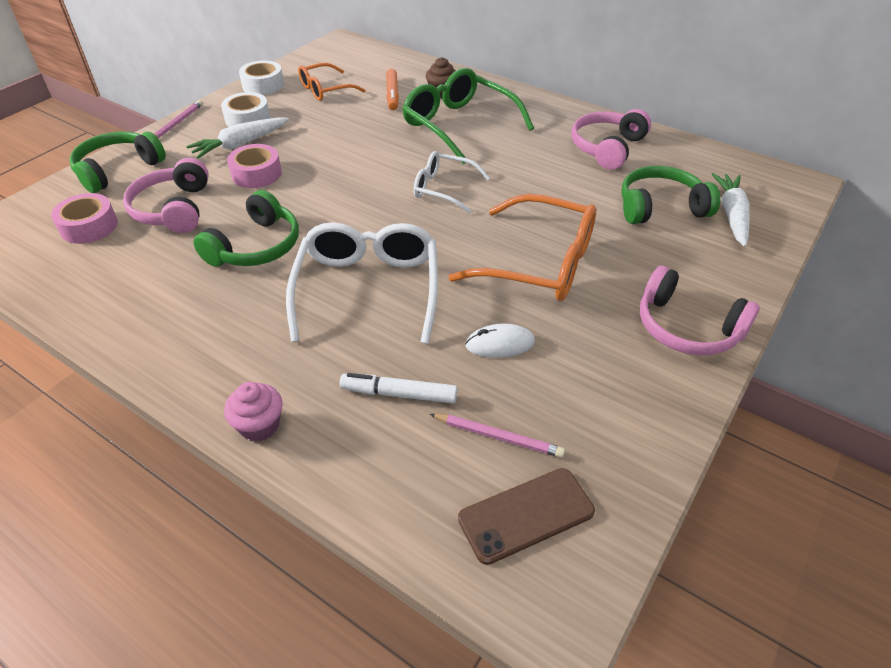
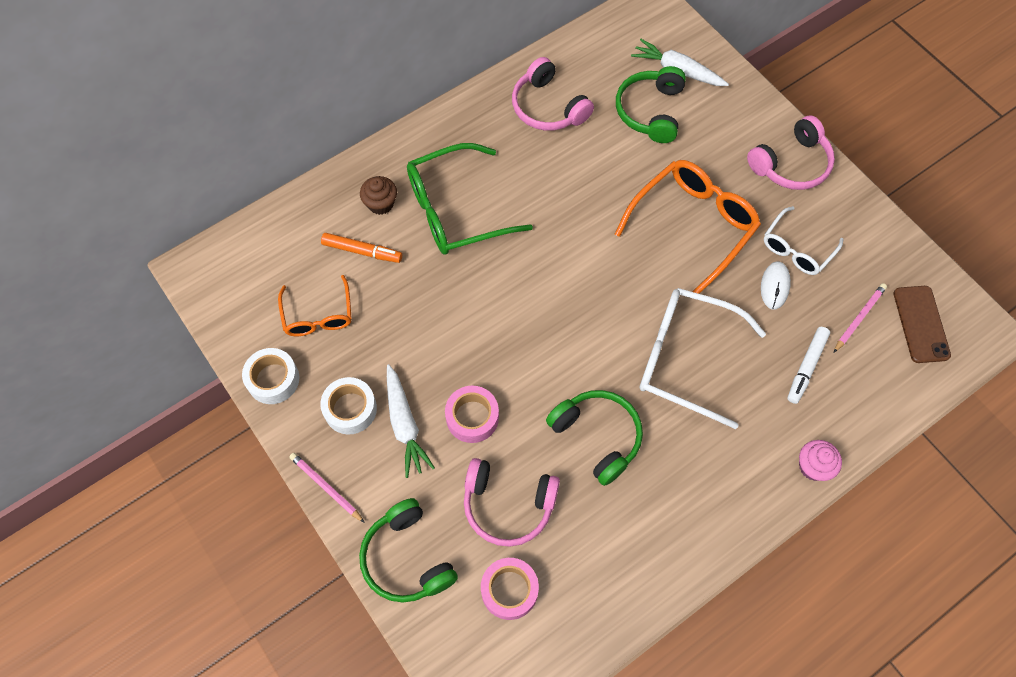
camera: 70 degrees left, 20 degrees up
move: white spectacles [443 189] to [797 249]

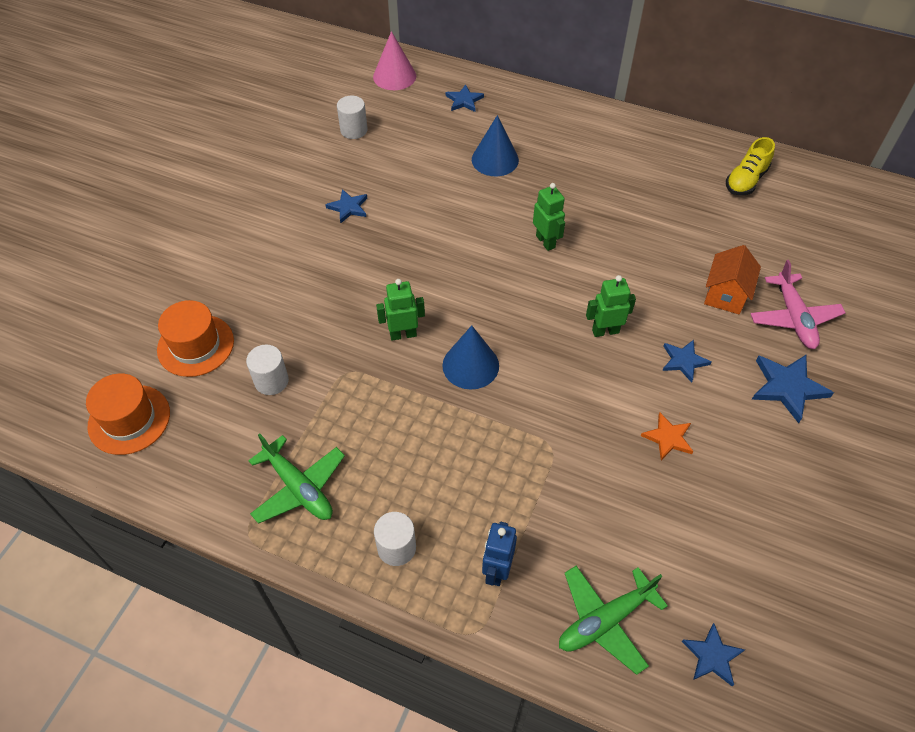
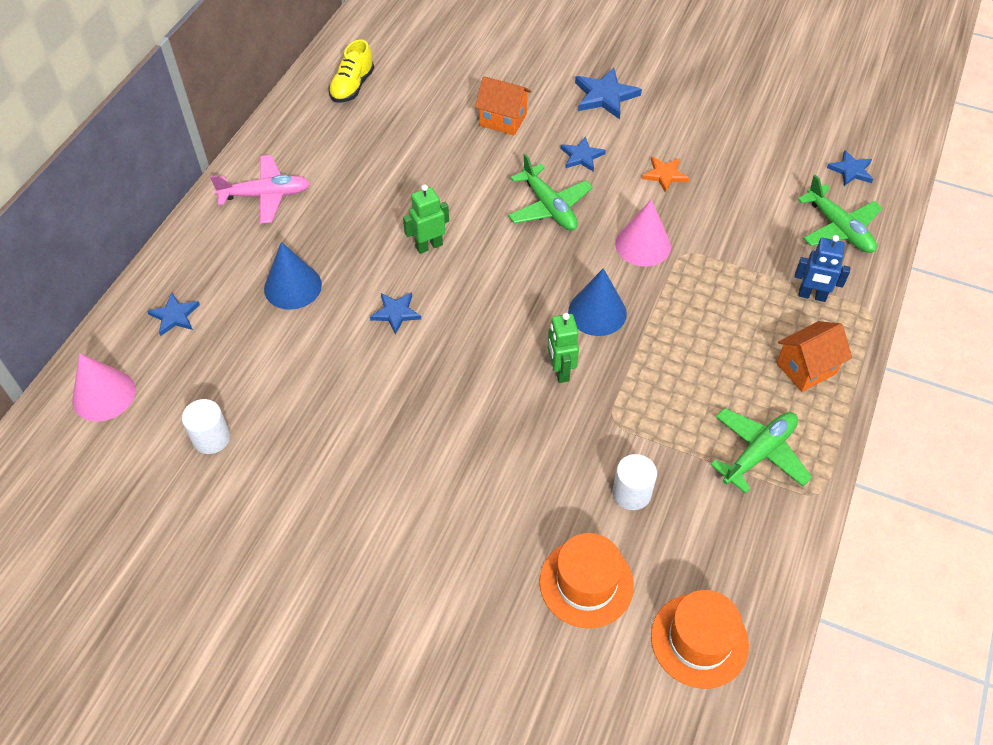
camera: 90 degrees left, 0 degrees up
insert: pink solid cone [643 245]
move: pink plane [793 318] to [266 195]; cobalt star [348 207] to [396 313]
replace: green toy robot [605 331] to green plane [549 207]; white cylinder shape [396 548] to orange house [806 368]
rotate: yellow shoe [746 180] = [352 86] 75 degrees clockwise

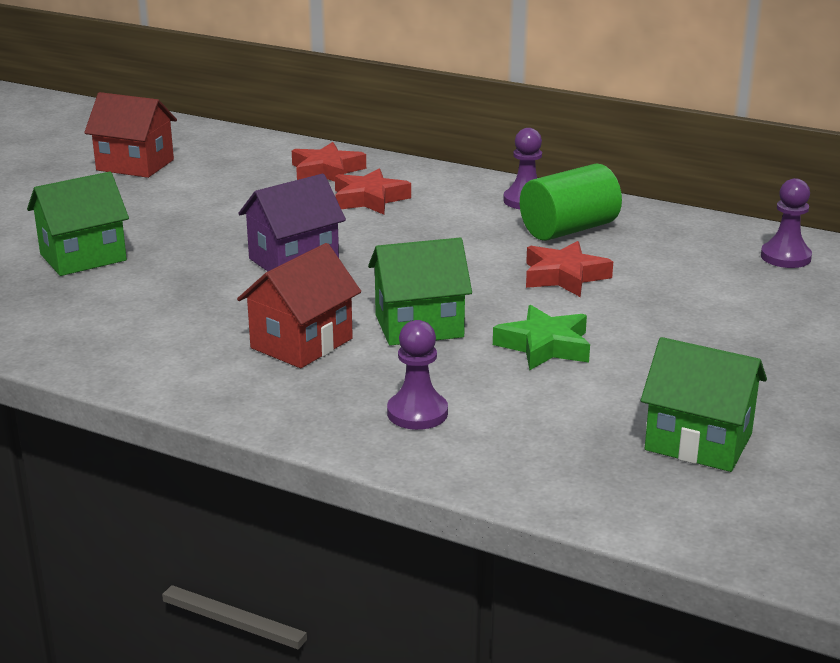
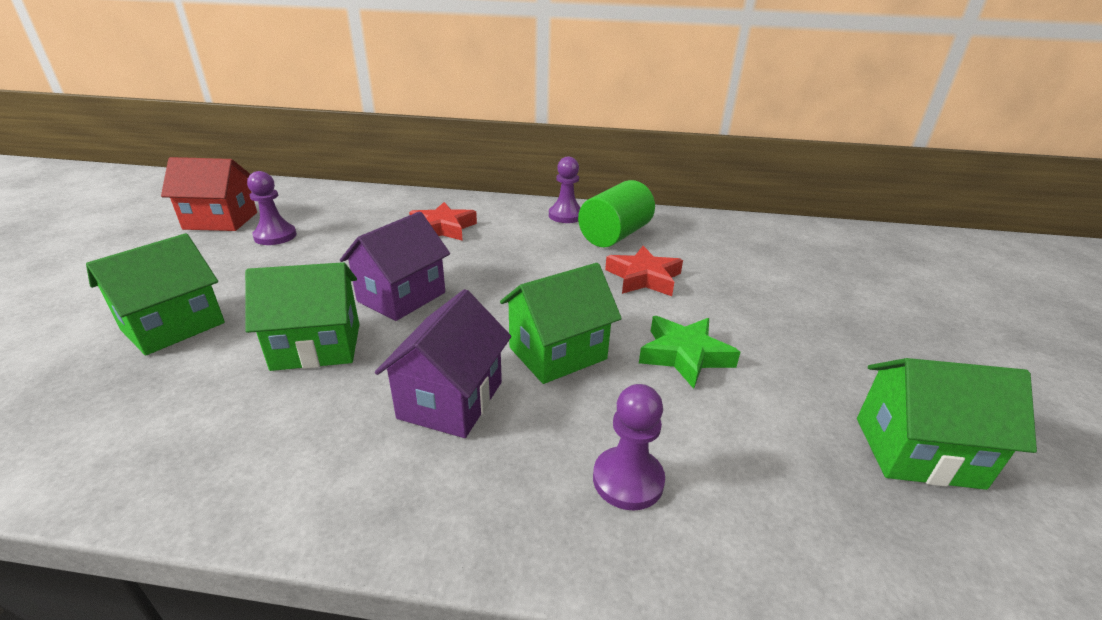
camera: 20 degrees left, 5 degrees up
delete: red star [326 171]
insert: green house [317 346]
move: violet pawn [785 257] to [275 236]
recolor: red house [301 343] to violet house [451 400]

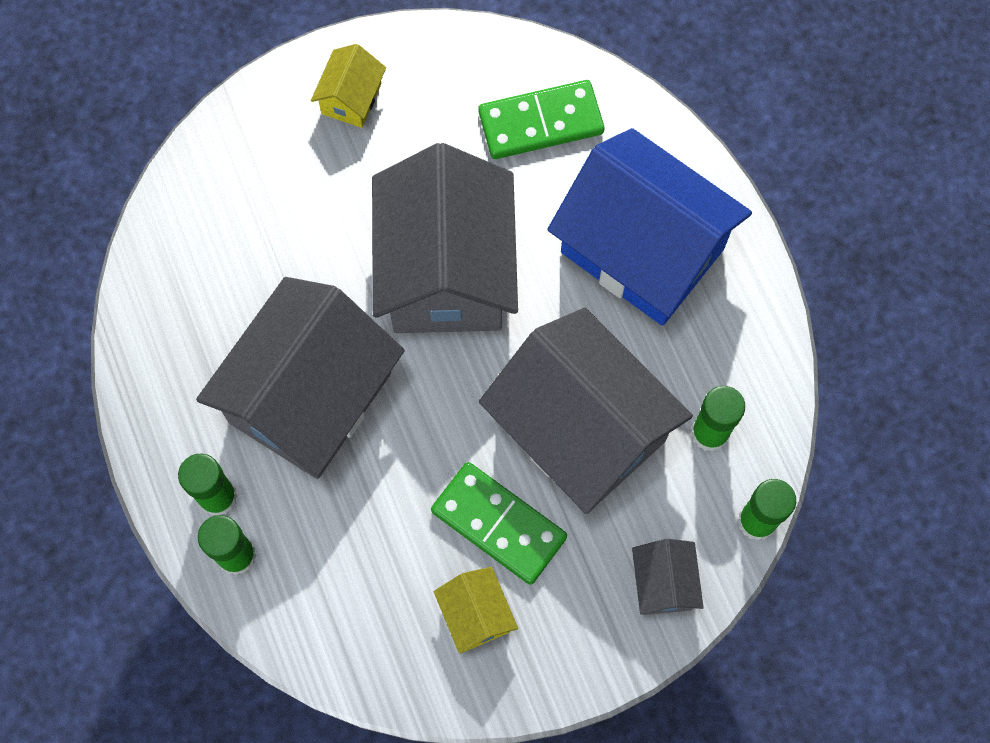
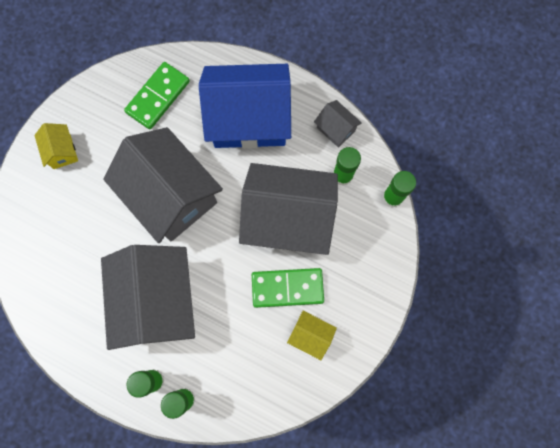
camera: 40 degrees left, 5 degrees up
move: grey house [663 583] to [336 129]

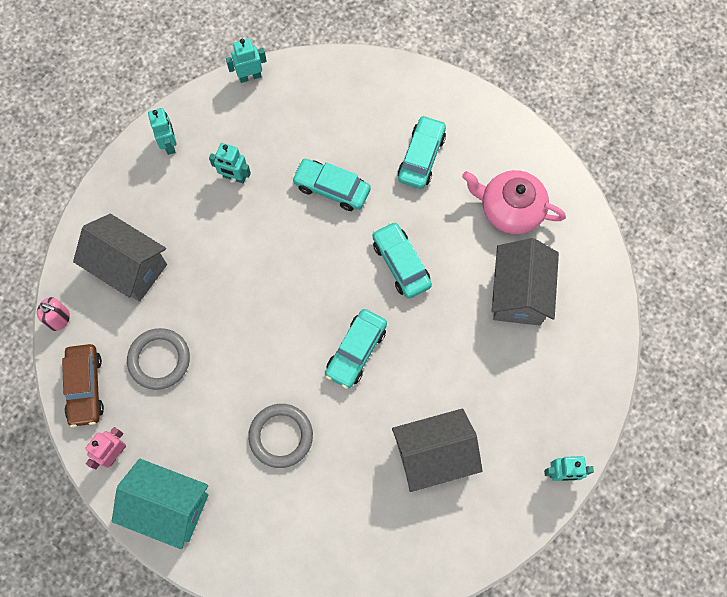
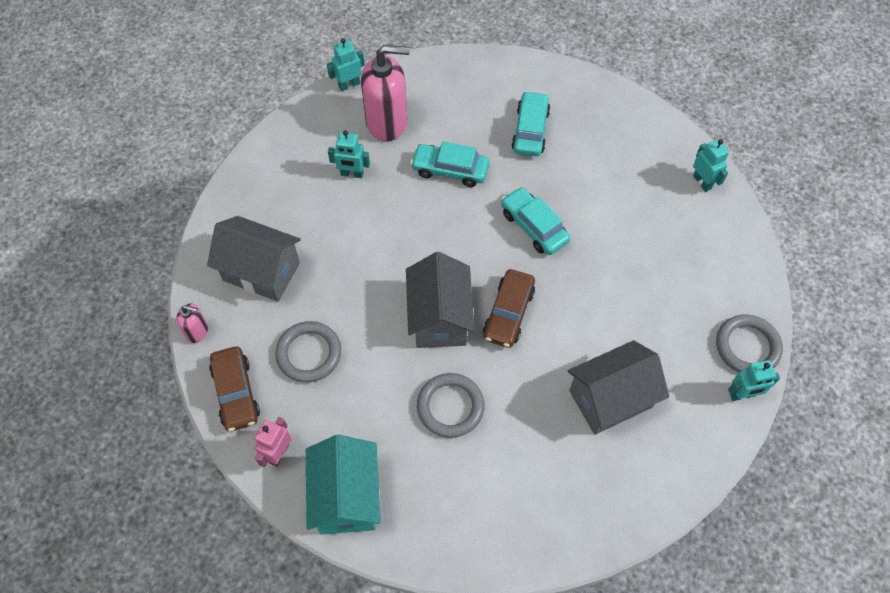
camera: 10 degrees left, 10 degrees down
delete: pink china teapot [510 209]
insert: pink soap pump [387 122]; grey ring [747 346]
move: grey house [519 293] to [439 317]; aqua toy robot [169 144] to [702 182]
recolor: aqua automobile [356 351] to dark brown automobile [508 313]
rotate: aqua house [169 506] = [347 497] 75 degrees clockwise

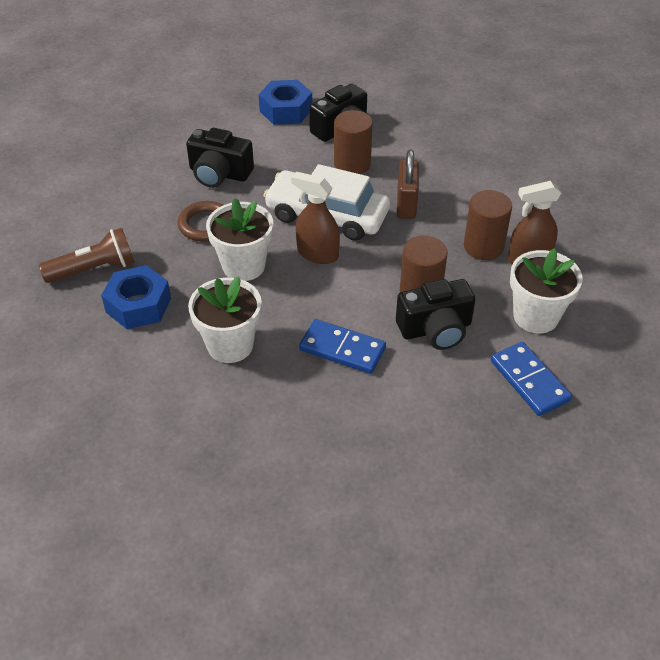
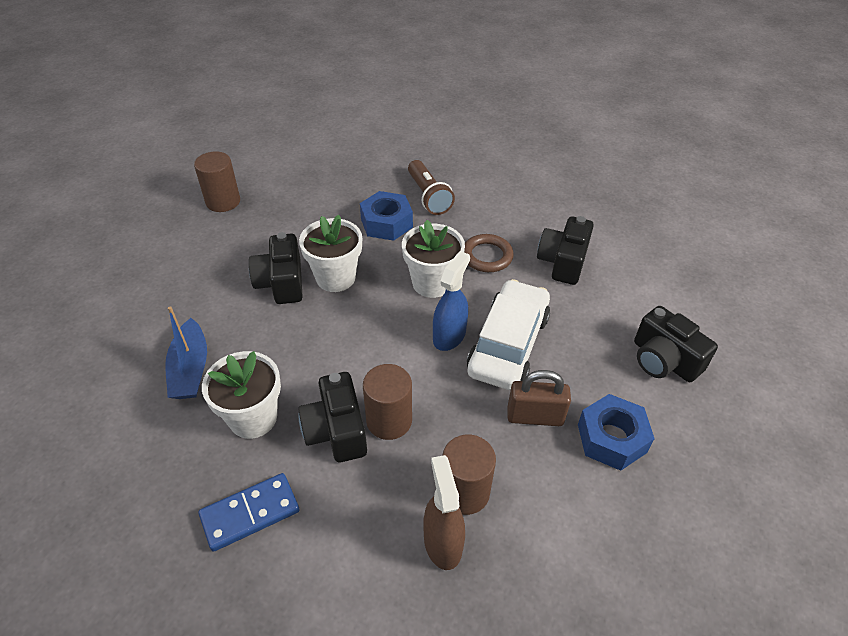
camera: 90 degrees right, 0 degrees up
delete: cobalt domino piece [342 349]
insert: cobalt toy boat [190 369]; black camera [281 282]
move: dark brown cylinder shape [352 164] to [223 201]; white potted plant [535 316] to [253 418]; cobalt hex nut [286 110] to [611 438]
recolor: dark brown spray cleaner [317 253] to cobalt spray cleaner [449 336]

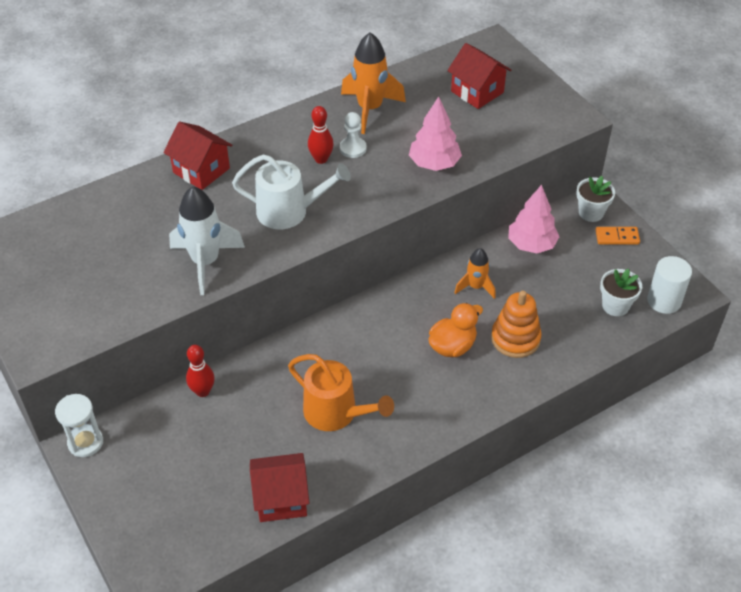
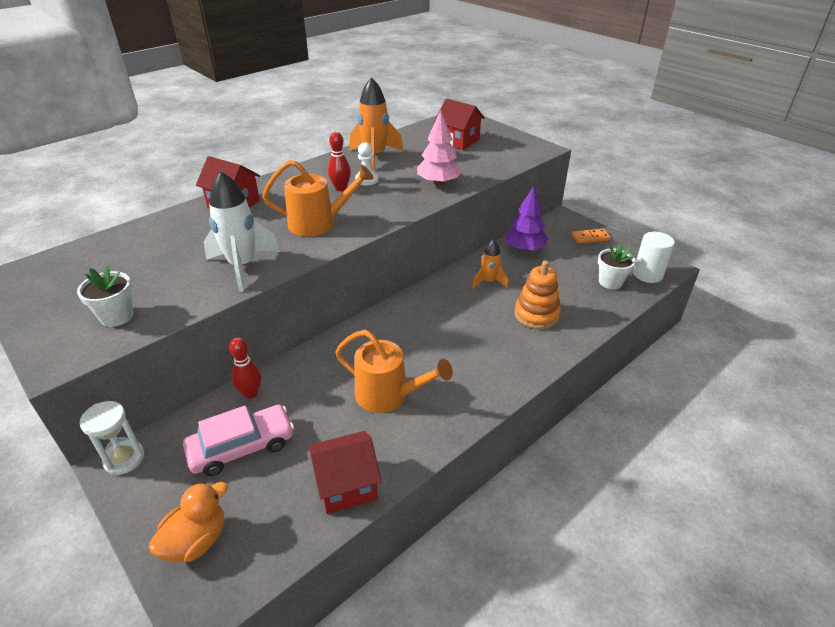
camera: 10 degrees left, 10 degrees down
insert: pink automobile [242 447]
move: white potted plant [591 213] to [117 316]; orange rubber duck [452 346] to [196 541]
recolor: white sprinkling can [289 211] to orange sprinkling can [318 223]; pink fir tree [531 244] to violet fir tree [524 249]

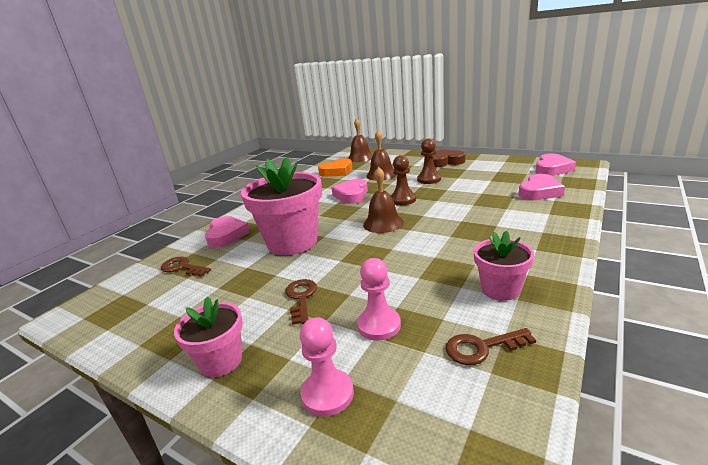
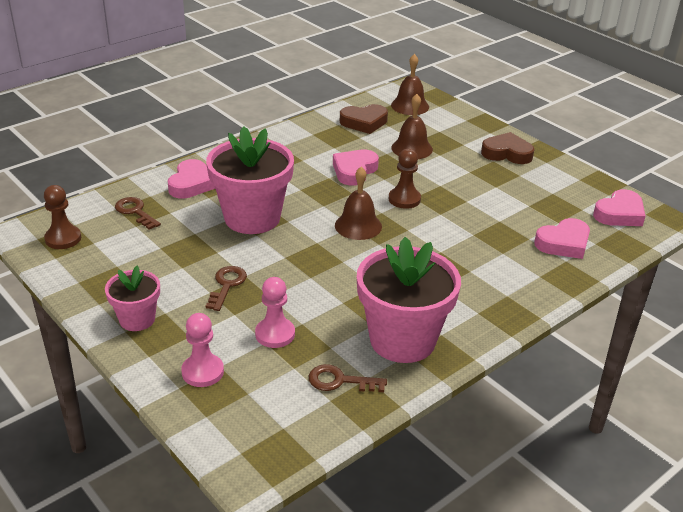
camera: 15 degrees right, 10 degrees up
move: dark brown pawn [429 179] to [63 238]
recolor: orange love heart [337 171] to dark brown love heart [364 122]
resize: pink potted plant [500 289] = [402 340] x1.85

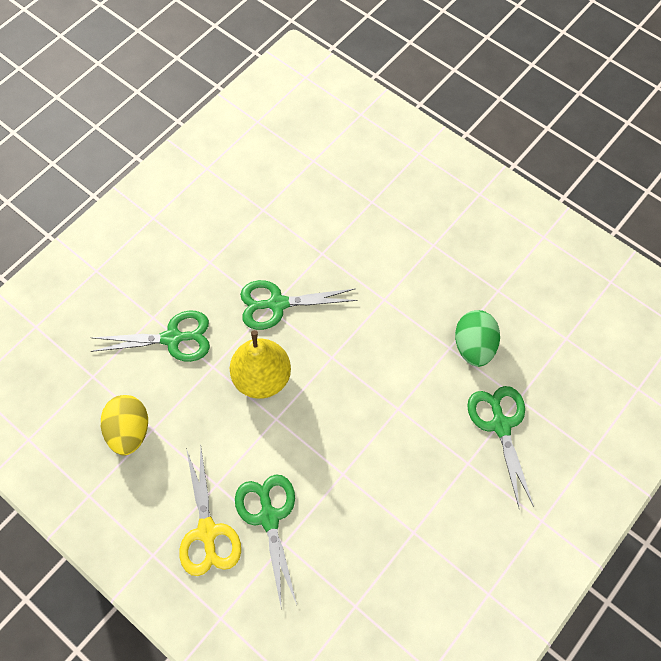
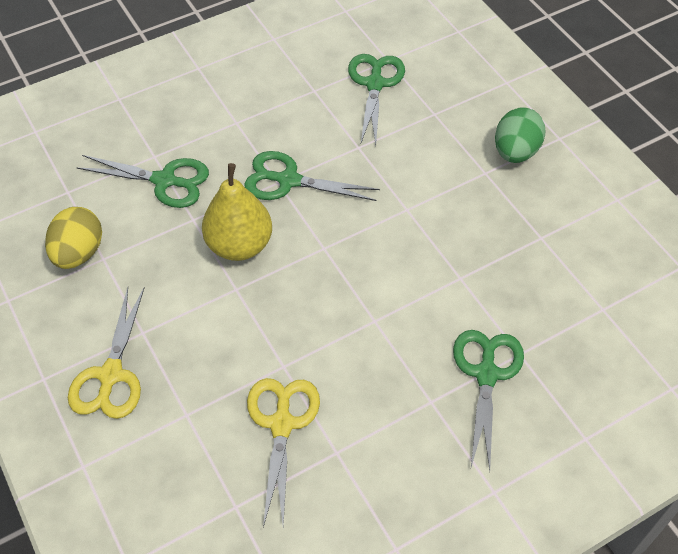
camera: 20 degrees right, 10 degrees down
insert: yellow shears [282 424]
move: green shears [269 517] to [375 84]; green egg [474 346] to [515 152]

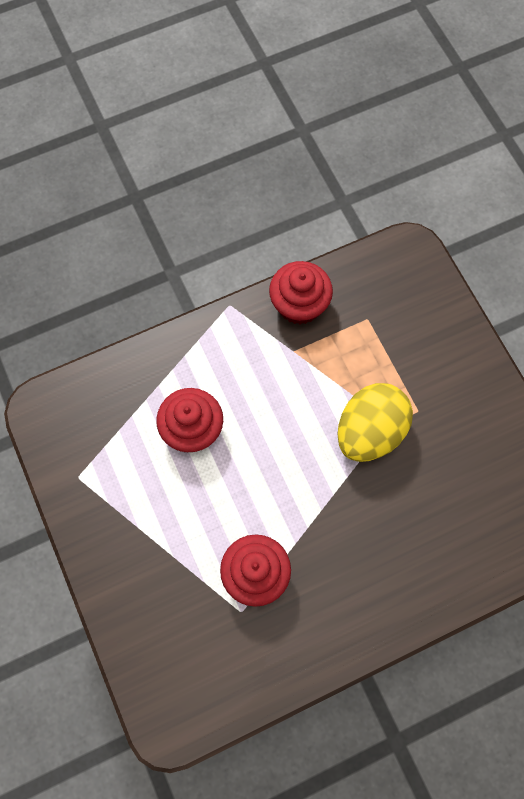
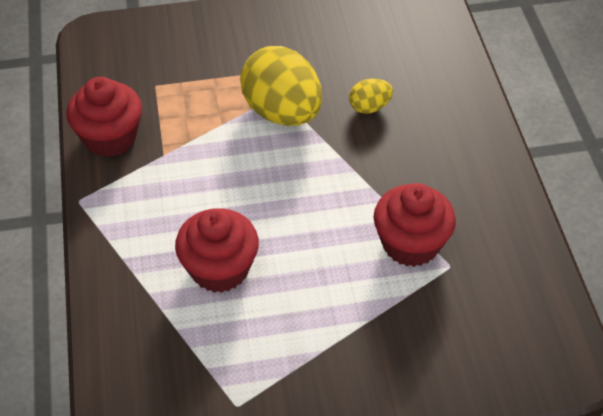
camera: 75 degrees left, 20 degrees down
insert: yellow egg [369 107]

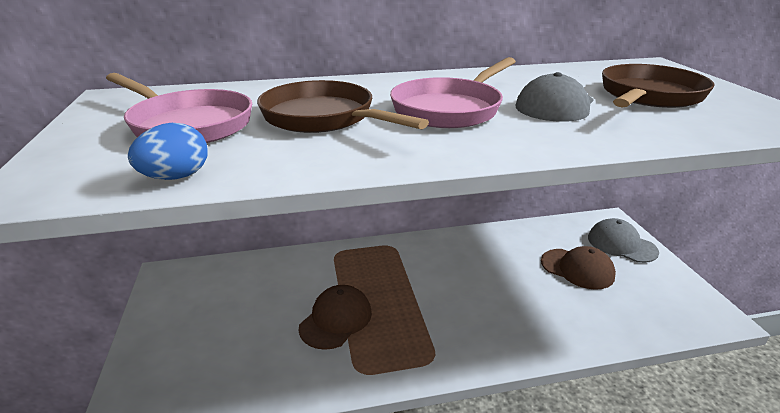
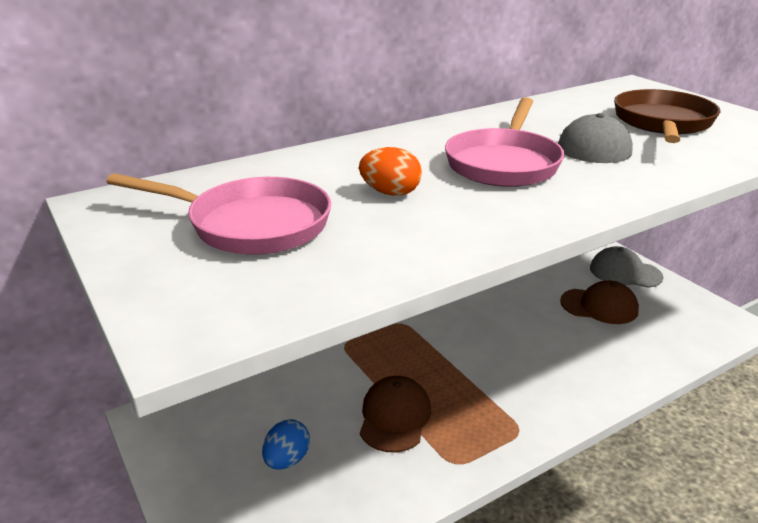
camera: 20 degrees left, 0 degrees up
move: cobalt egg [176 177] to [287 460]
replace: dark brown skillet [323 118] to orange egg [390 193]

